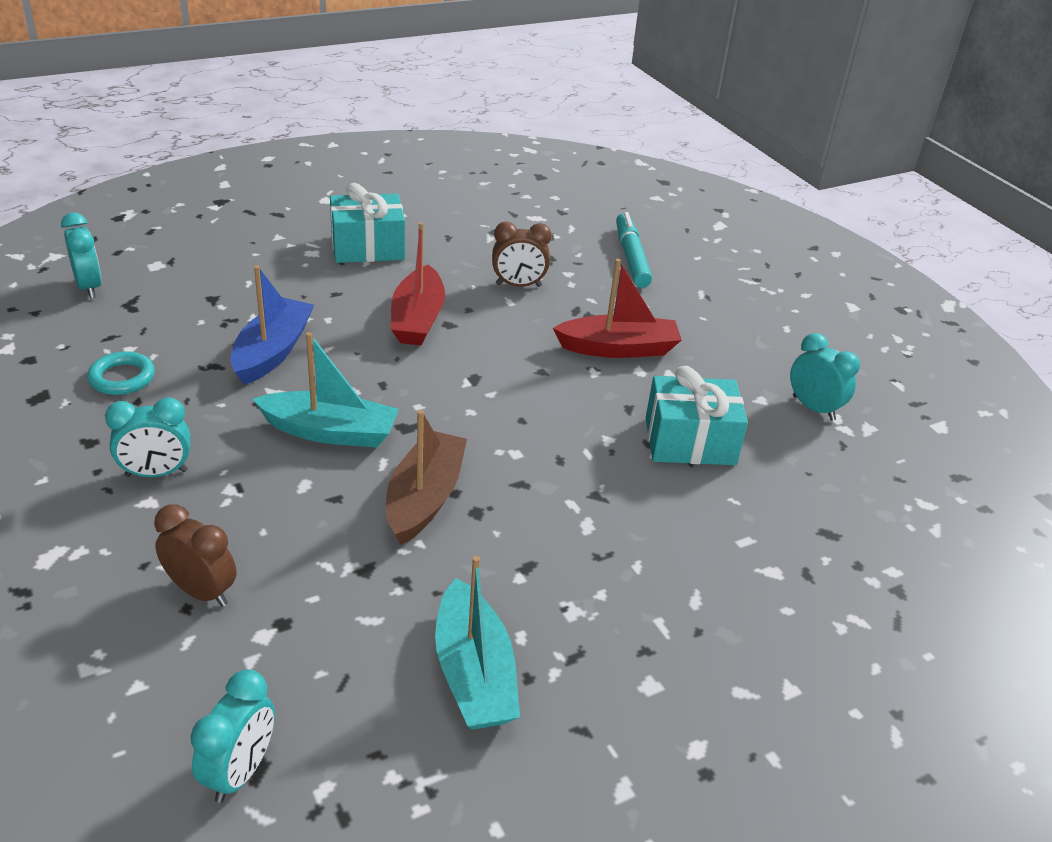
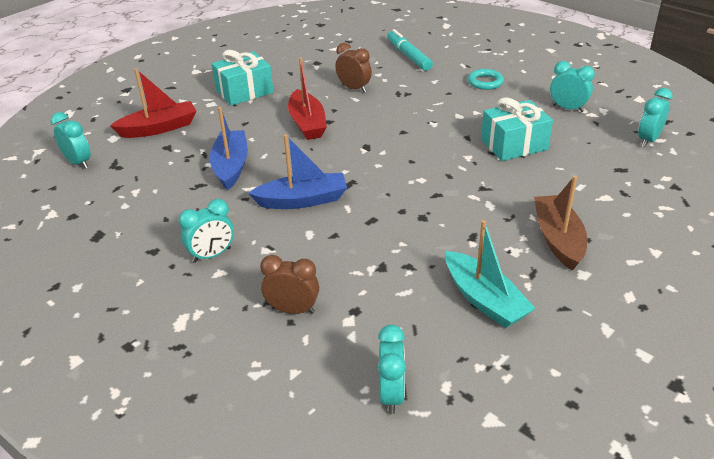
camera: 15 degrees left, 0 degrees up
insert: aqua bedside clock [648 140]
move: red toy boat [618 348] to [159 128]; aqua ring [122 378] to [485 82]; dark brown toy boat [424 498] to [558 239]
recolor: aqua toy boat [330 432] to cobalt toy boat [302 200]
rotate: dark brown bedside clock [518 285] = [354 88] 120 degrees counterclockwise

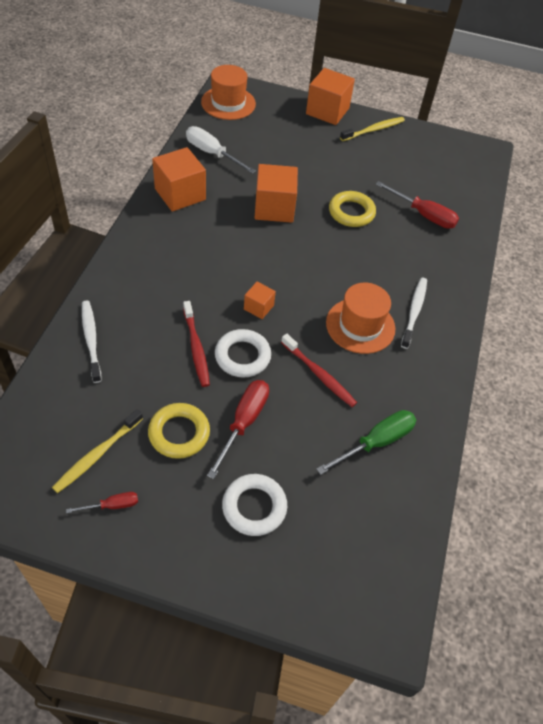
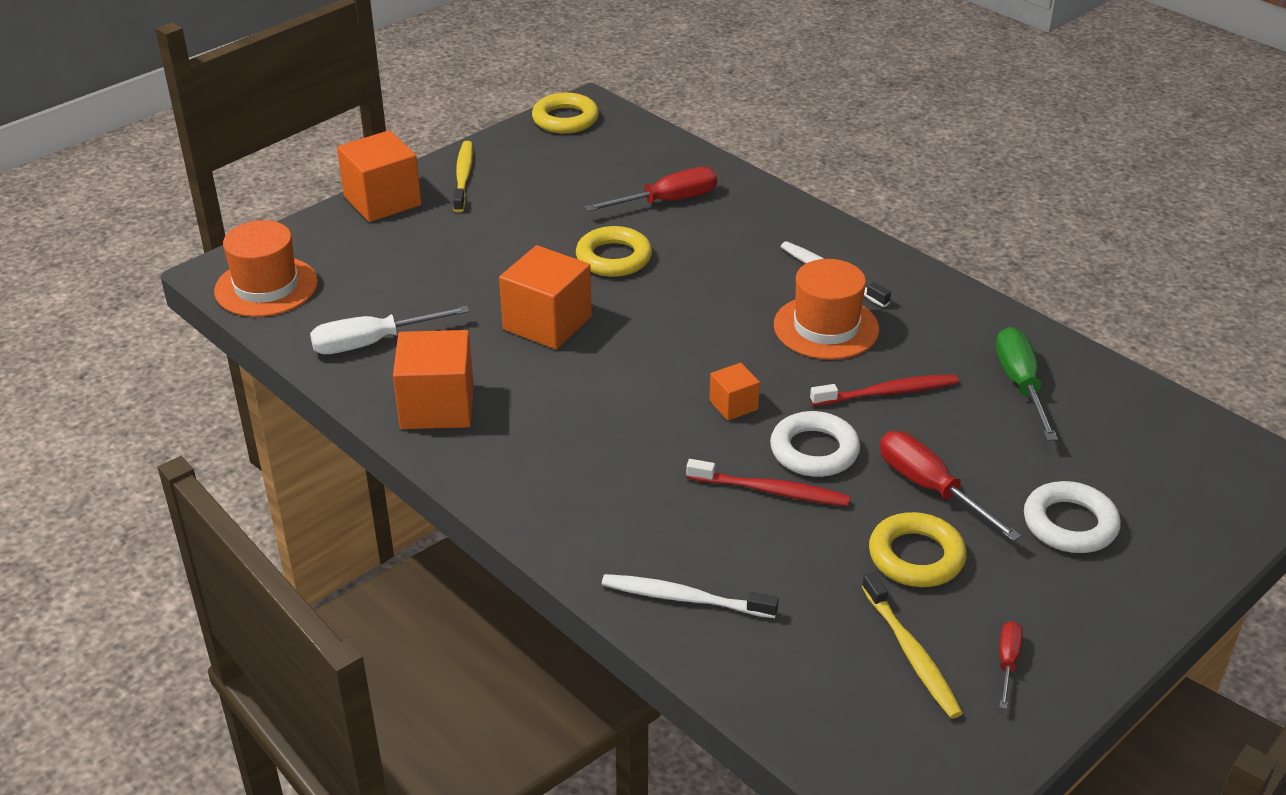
camera: 55 degrees left, 15 degrees down
insert: yellow ring [565 119]

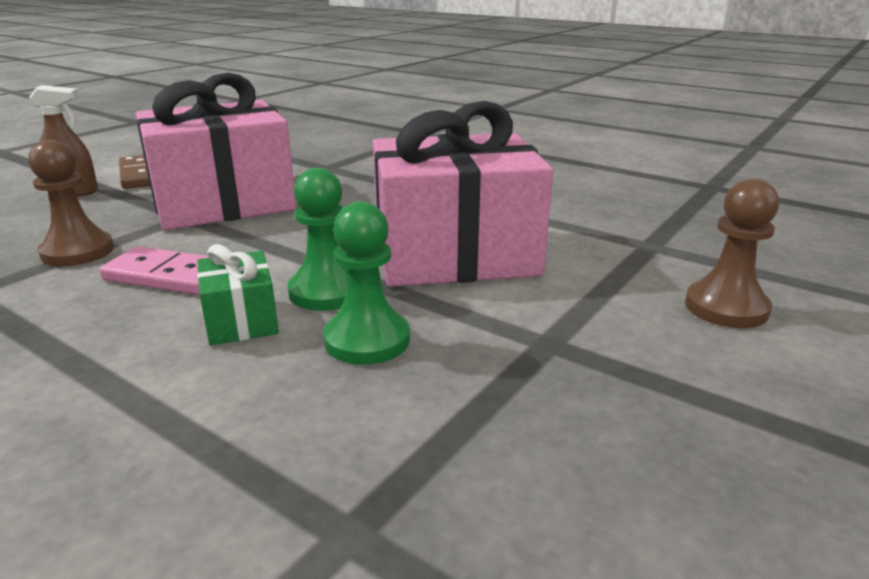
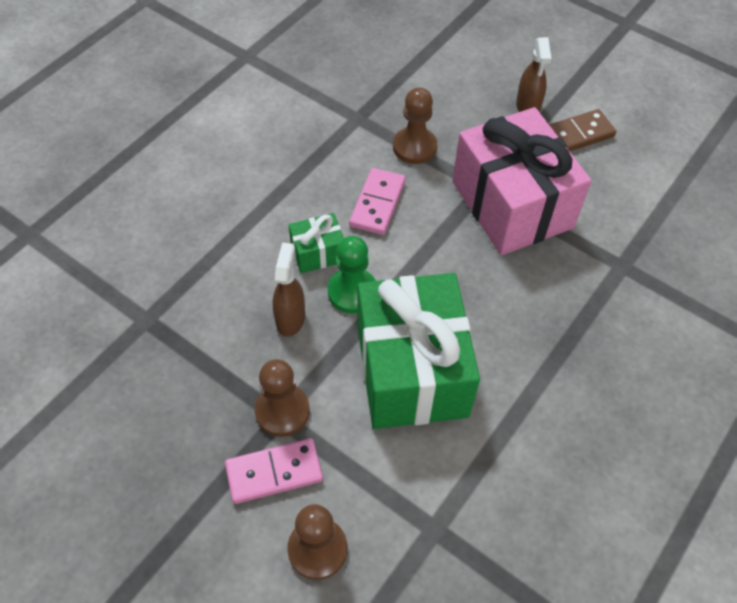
camera: 90 degrees right, 30 degrees up
insert: pink domino piece [274 473]; dark brown pawn [282 411]
replace: green pawn [367 340] to dark brown spray cleaner [290 318]
recolor: pink gift [455 255] to green gift [411 370]

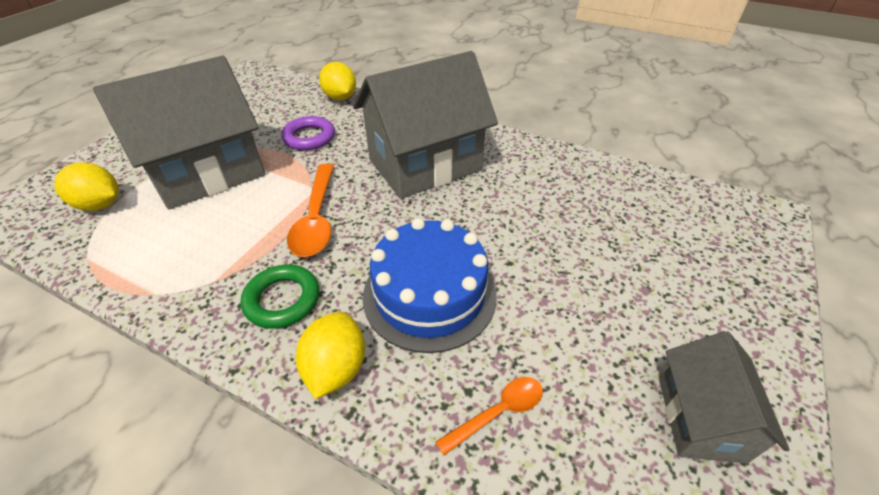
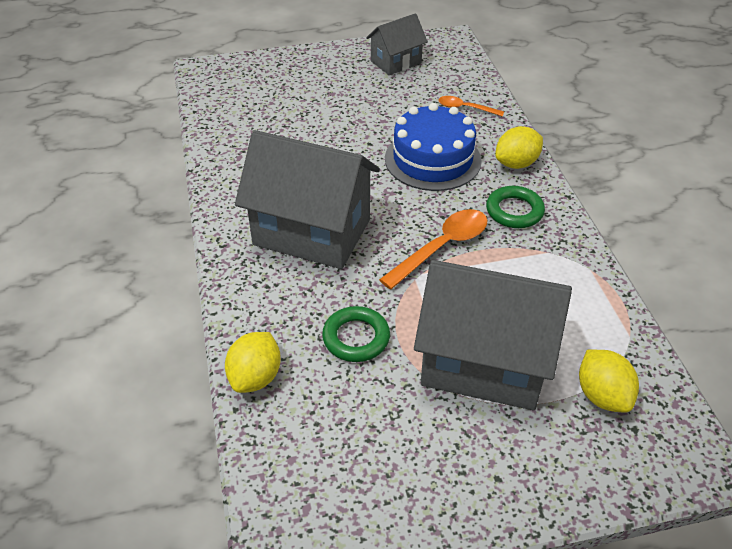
camera: 130 degrees left, 0 degrees up
recolor: violet ring [309 137] to green ring [356 338]

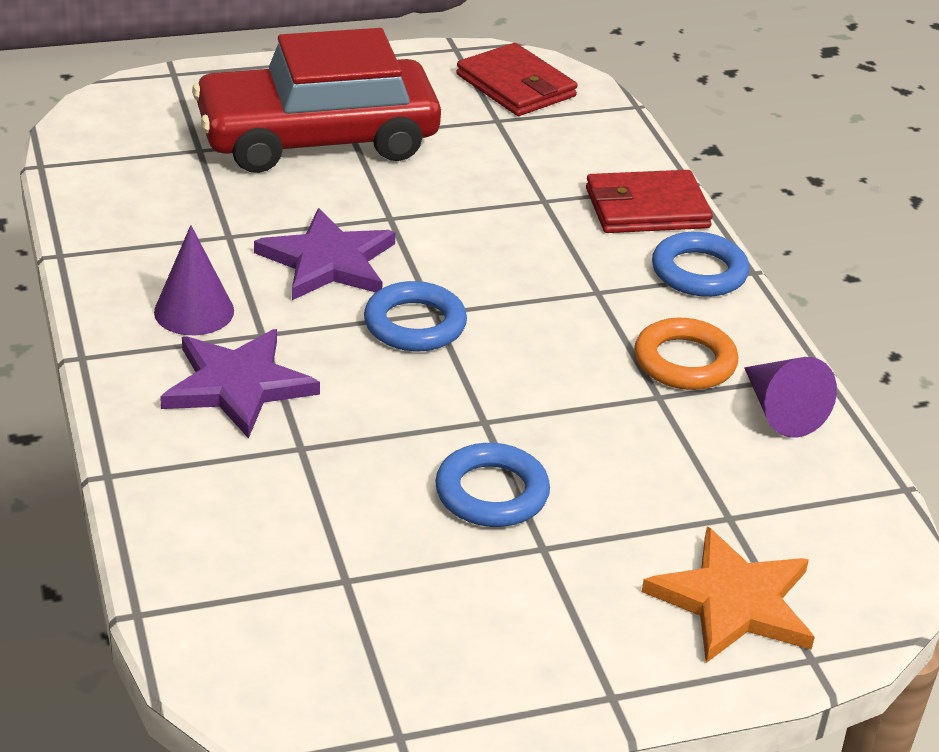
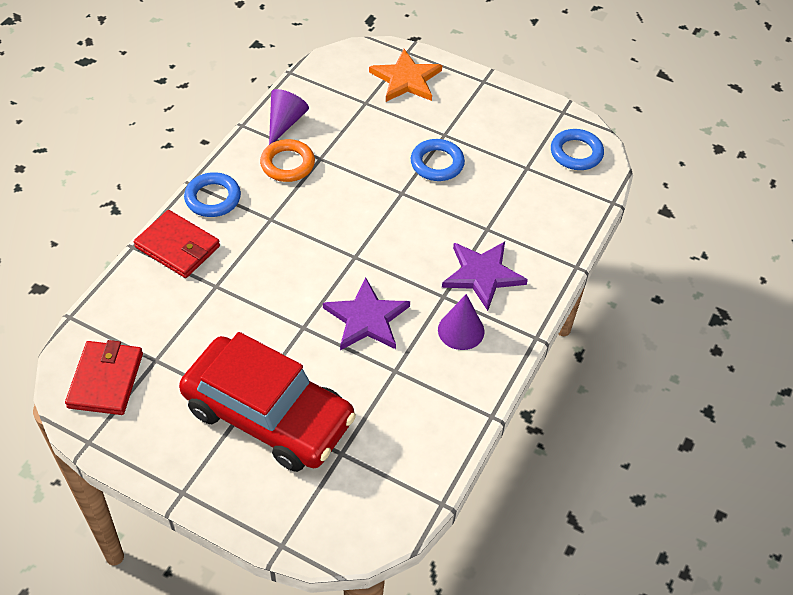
camera: 135 degrees left, 15 degrees up
move: cobalt ring [415 324] to [576 153]

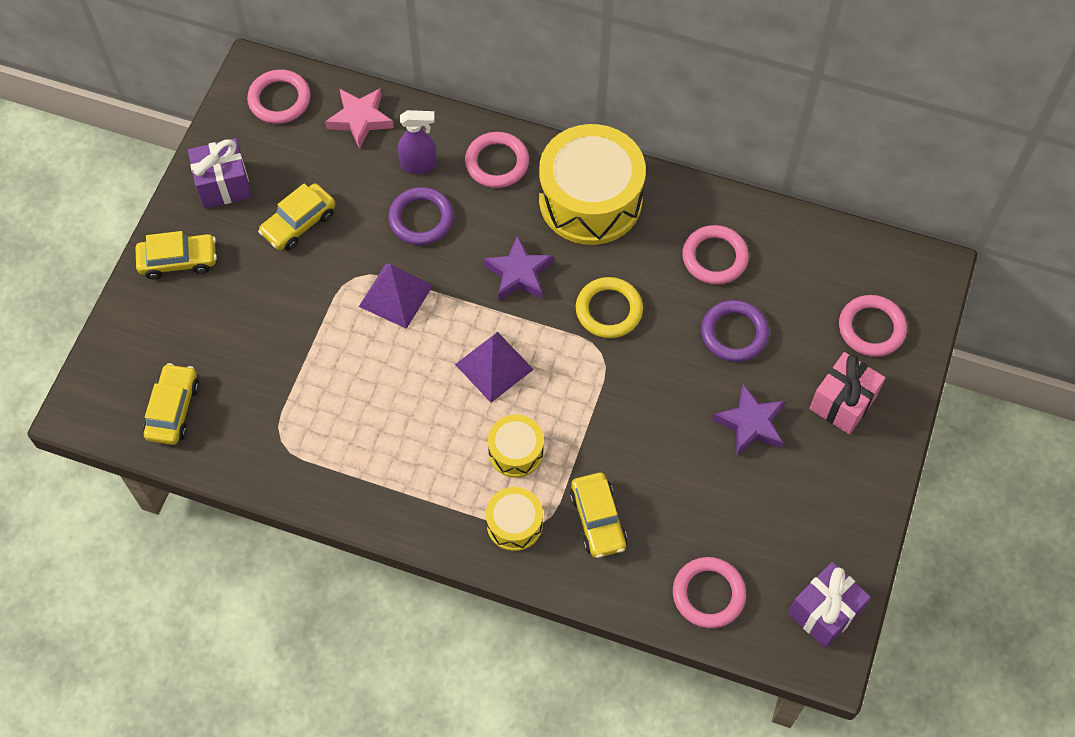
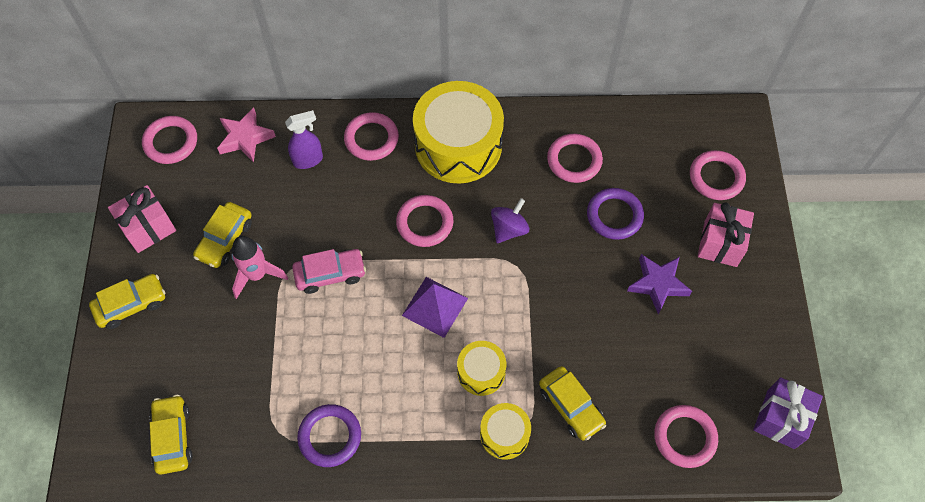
camera: 20 degrees left, 0 degrees up
insert: pink toy rocket [257 275]
move: violet ring [421 219] to [330 436]
replace: violet solid pyramid [396 296] to pink automobile [330 274]; violet star [519 273] to pink ring [425 223]; yellow ring [609 310] to violet spinning top [509 229]
recolor: violet gift [224 185] to pink gift [148 227]

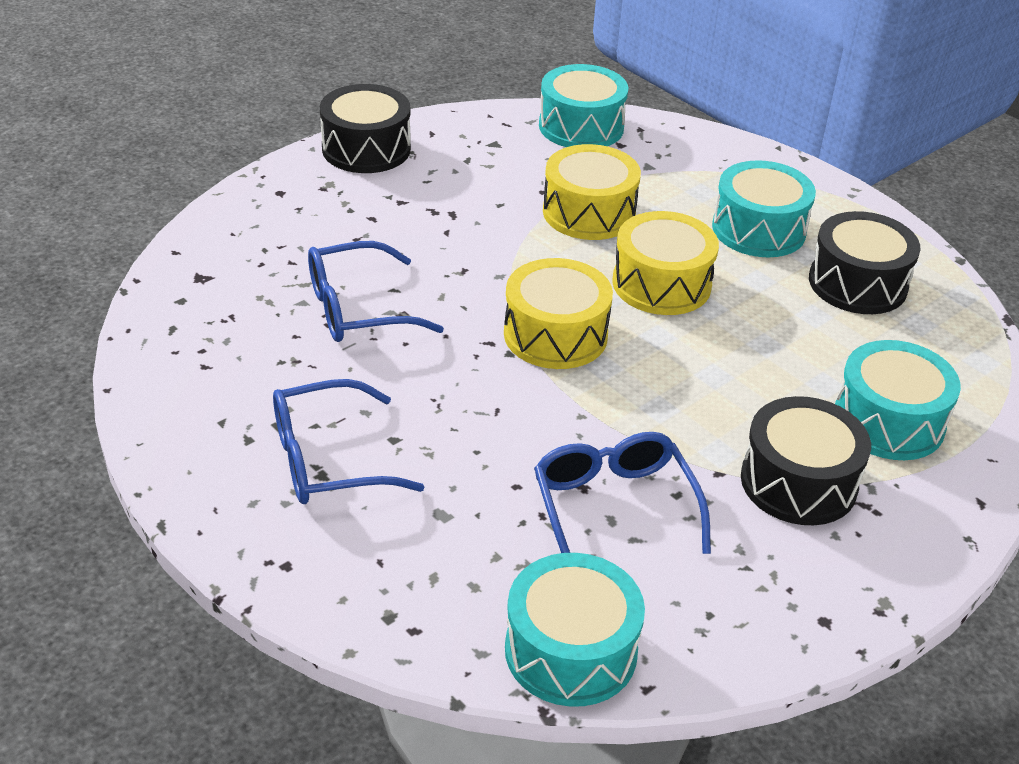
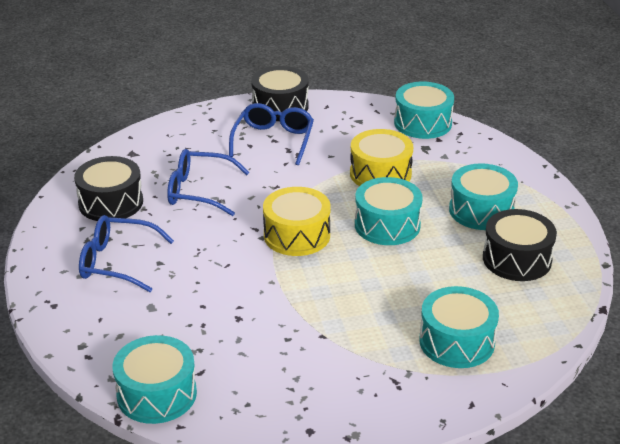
camera: 30 degrees right, 5 degrees down
move: black drum [798 482] to [111 203]; cobalt spectacles [614 509] to [273 141]
recolor: yellow drum [661 284] to aqua drum [387 225]

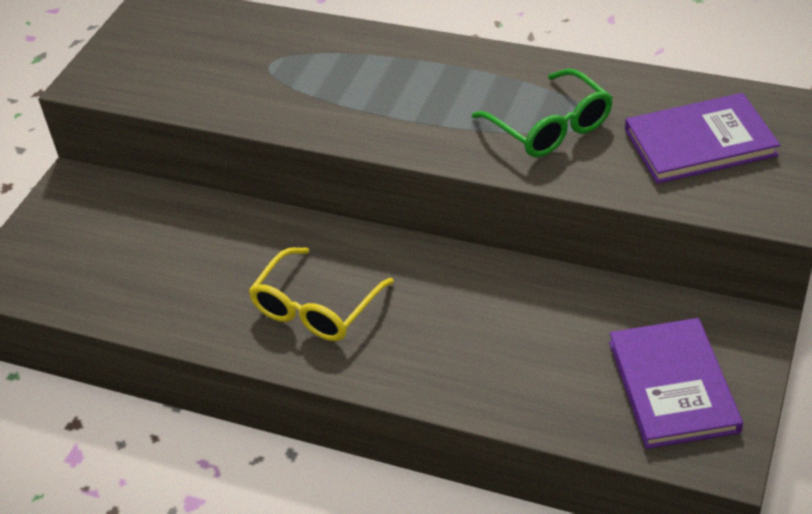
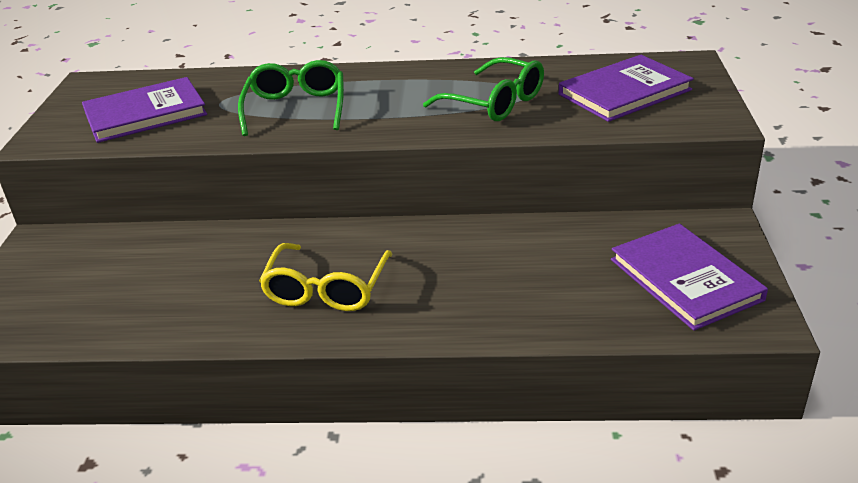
camera: 20 degrees left, 10 degrees down
insert: violet book [145 114]; green spectacles [296 108]

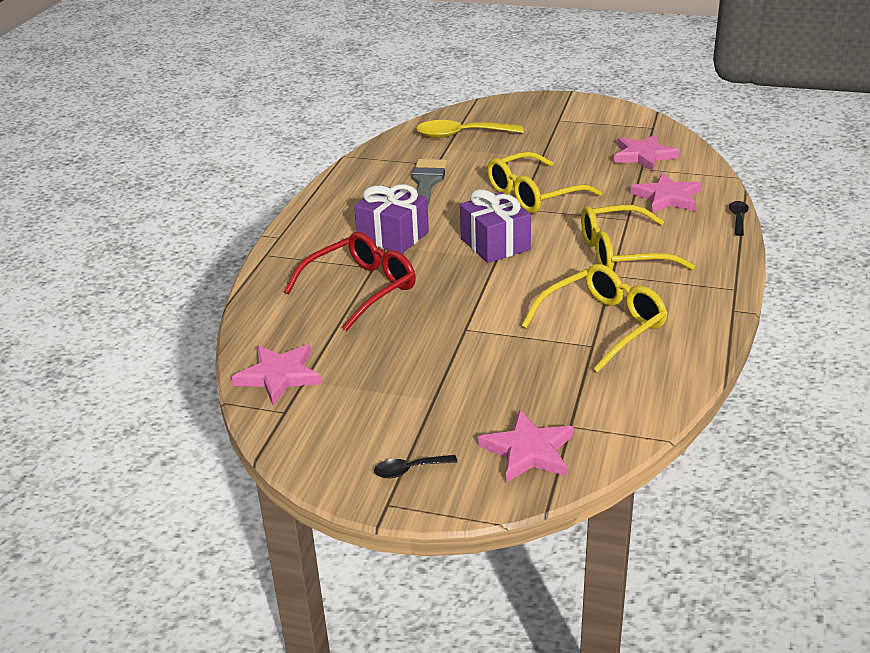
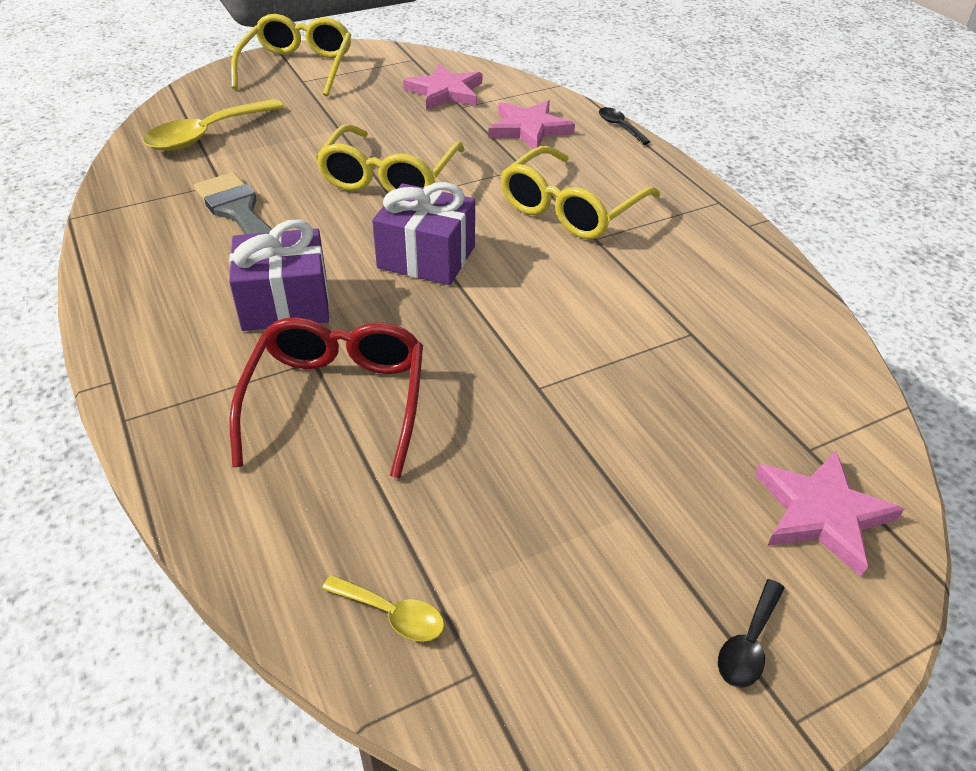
camera: 45 degrees left, 10 degrees up
move: yellow spectacles [603 325] to [298 67]
replace: pink star [279 376] to yellow spoon [393 614]

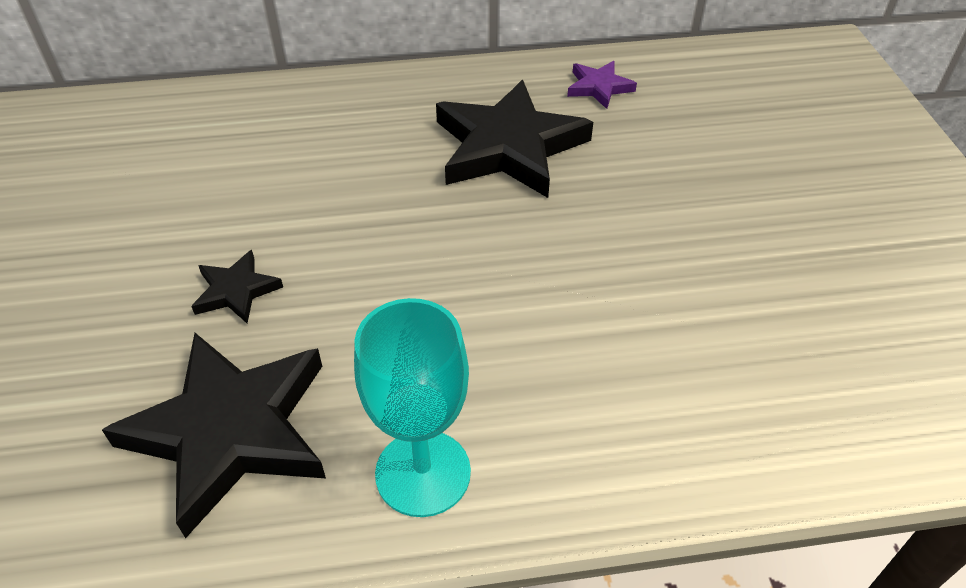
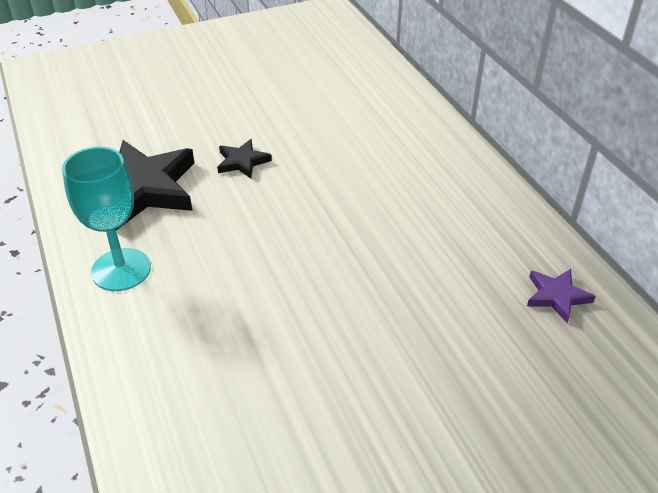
camera: 75 degrees right, 5 degrees down
delete: black star [508 147]

